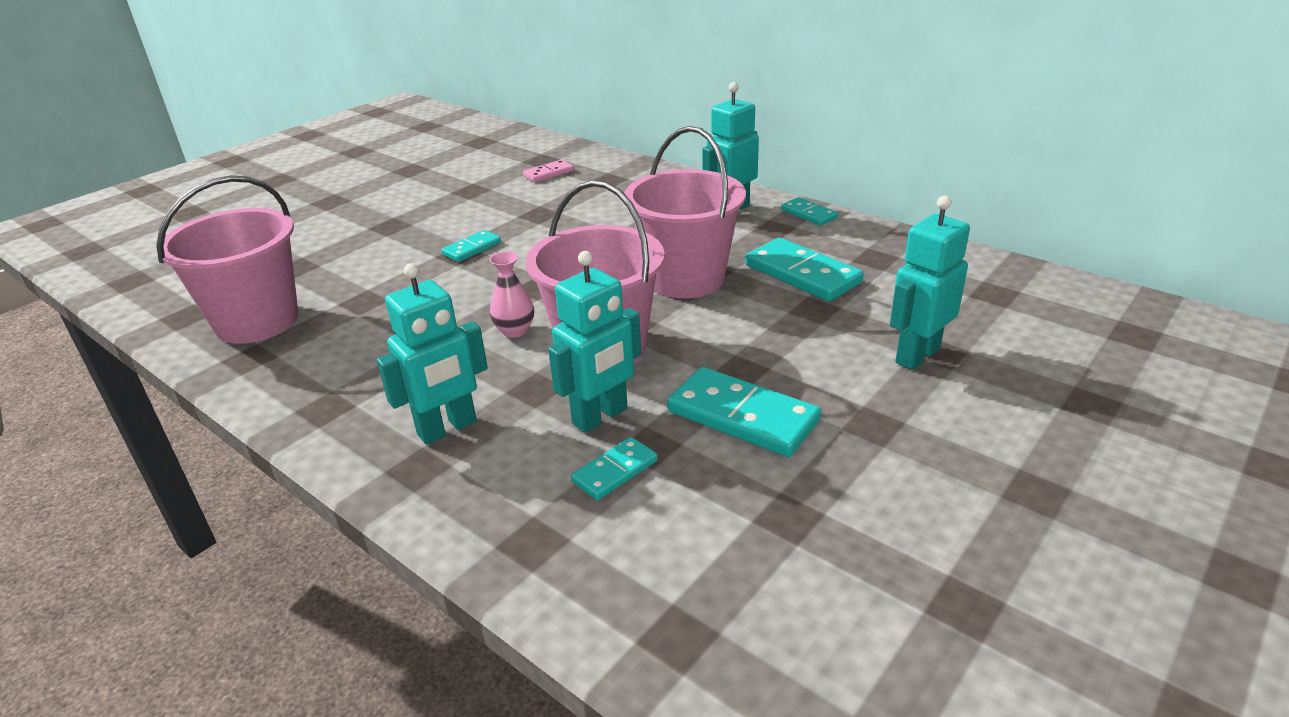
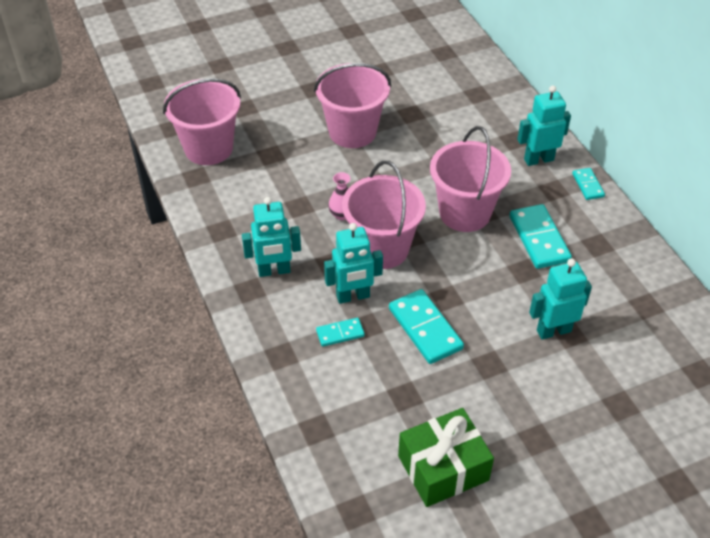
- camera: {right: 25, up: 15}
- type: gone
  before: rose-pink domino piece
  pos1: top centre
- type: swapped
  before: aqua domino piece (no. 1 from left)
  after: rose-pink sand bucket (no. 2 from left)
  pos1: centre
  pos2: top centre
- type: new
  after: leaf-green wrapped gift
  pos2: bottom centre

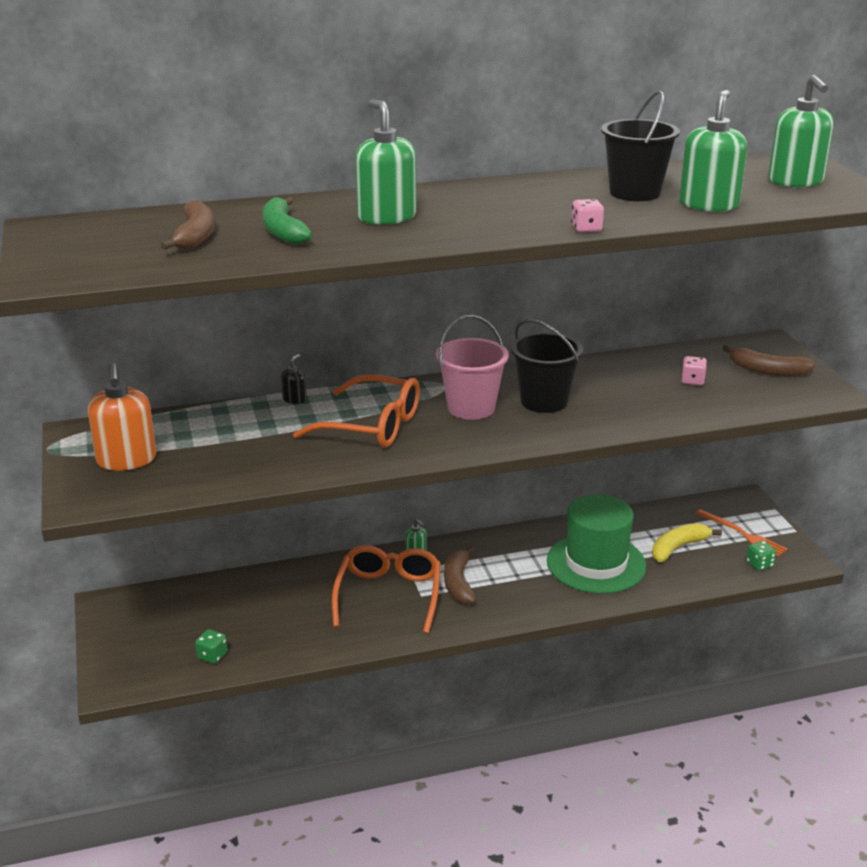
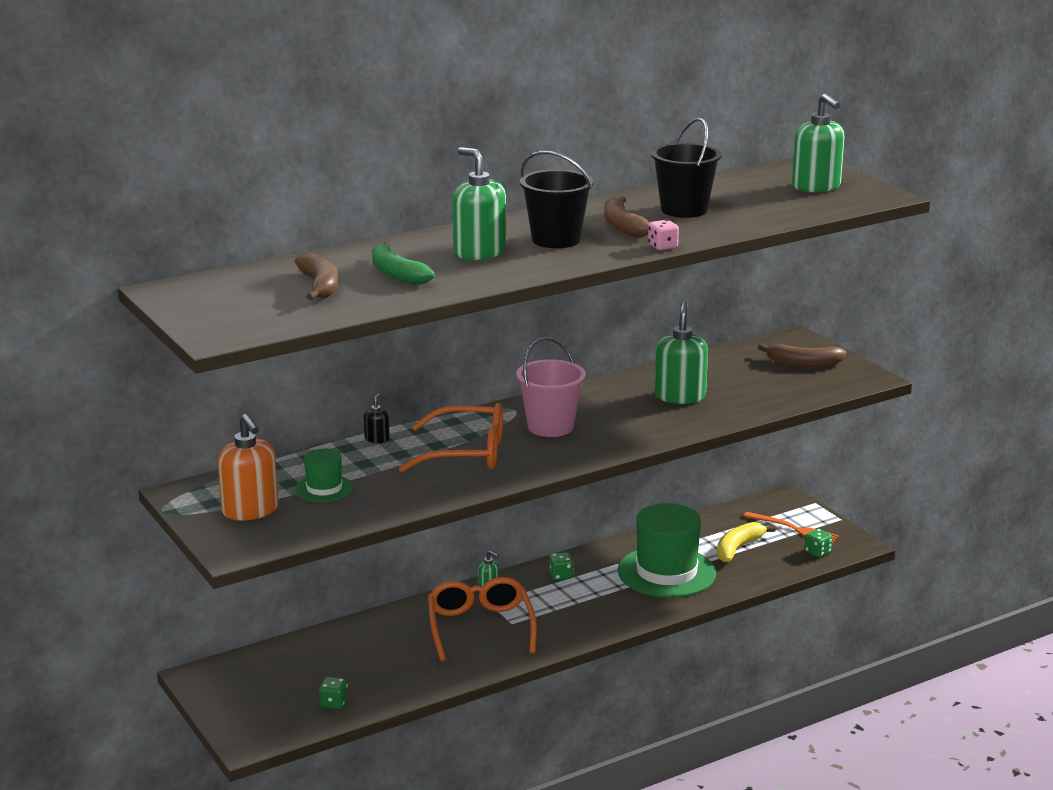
- camera: {right: -15, up: -5}
- type: shifted
  before: leaf-green pump bottle (no. 3 from left)
  pos1: top right
  pos2: centre
- type: shifted
  before: jet-black sand bucket (no. 1 from left)
  pos1: centre
  pos2: top centre
- type: gone
  before: rose-pink die (no. 2 from left)
  pos1: middle right
- type: shifted
  before: russet toy banana (no. 2 from left)
  pos1: centre
  pos2: top centre
- type: new
  after: leaf-green top hat (no. 1 from left)
  pos2: middle left
- type: new
  after: leaf-green die (no. 2 from left)
  pos2: bottom centre

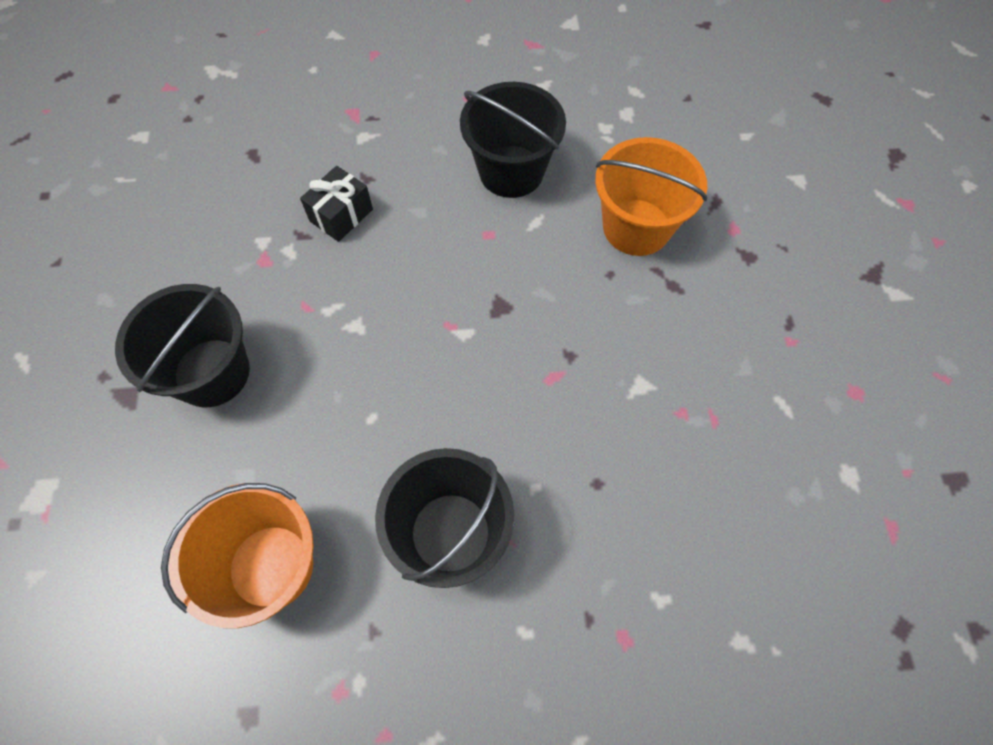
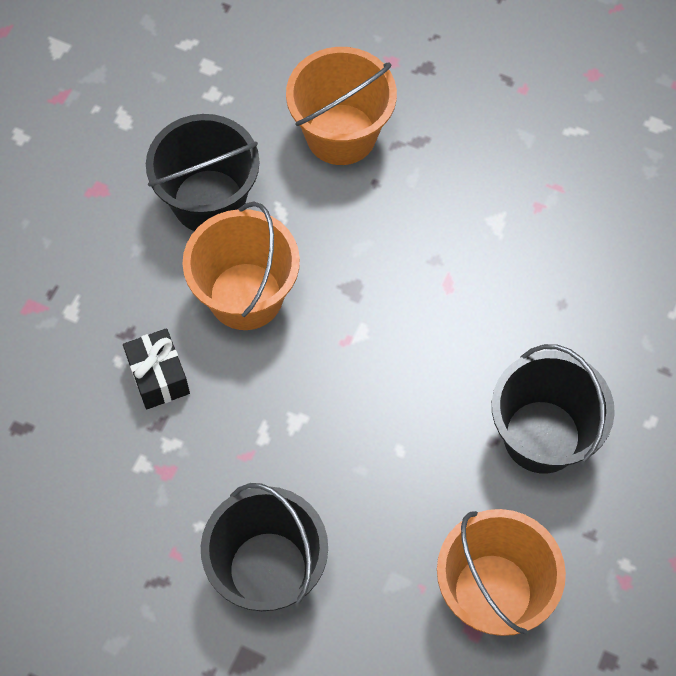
- camera: {right: -60, up: 0}
- type: new
  after: orange-coloured sand bucket (no. 1 from left)
  pos2: centre

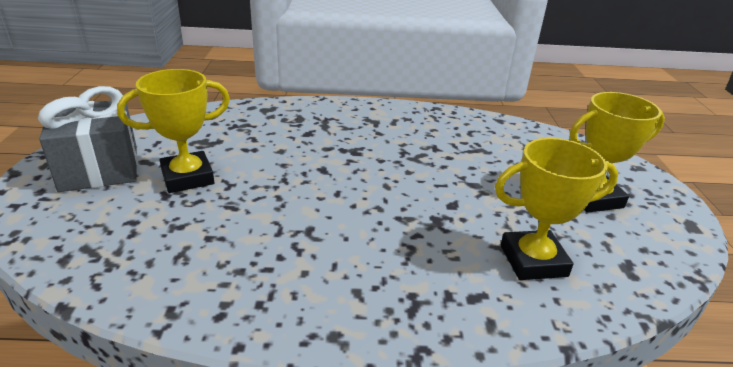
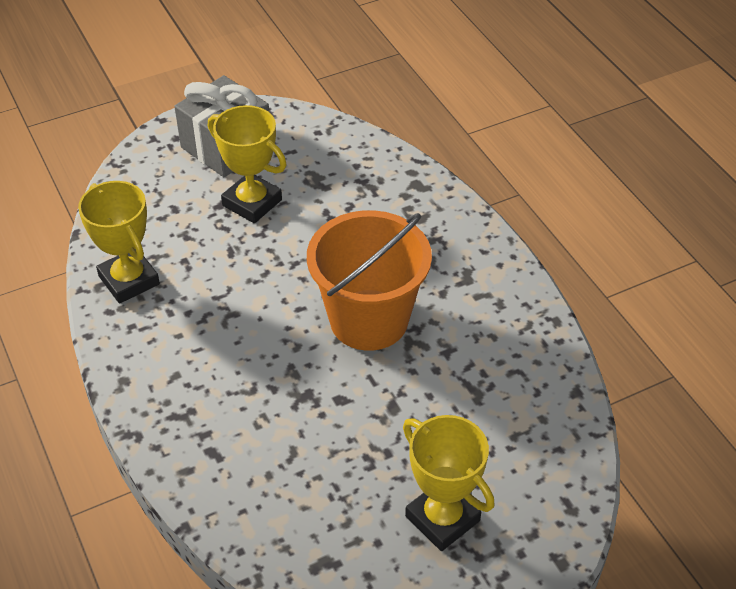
- camera: {right: 65, up: 15}
- type: shifted
  before: bright yellow award cup (no. 2 from left in the first image)
  after: bright yellow award cup (no. 1 from left)
  pos1: middle right
  pos2: middle left
- type: new
  after: orange-coloured sand bucket
  pos2: centre

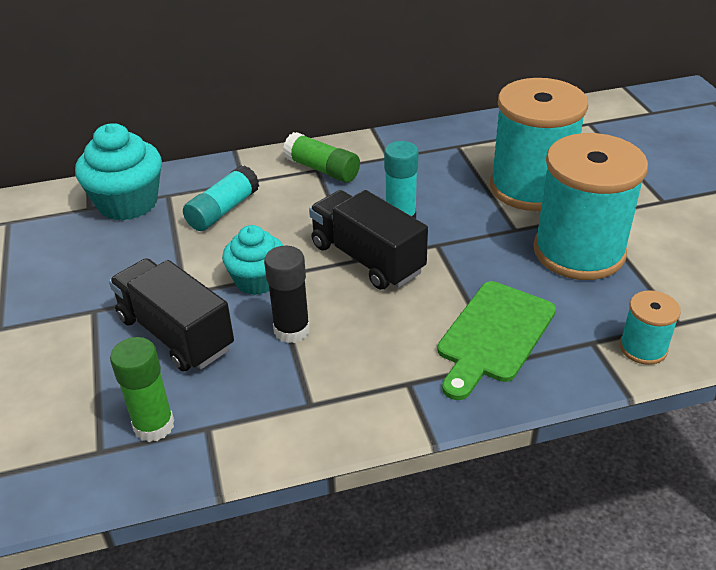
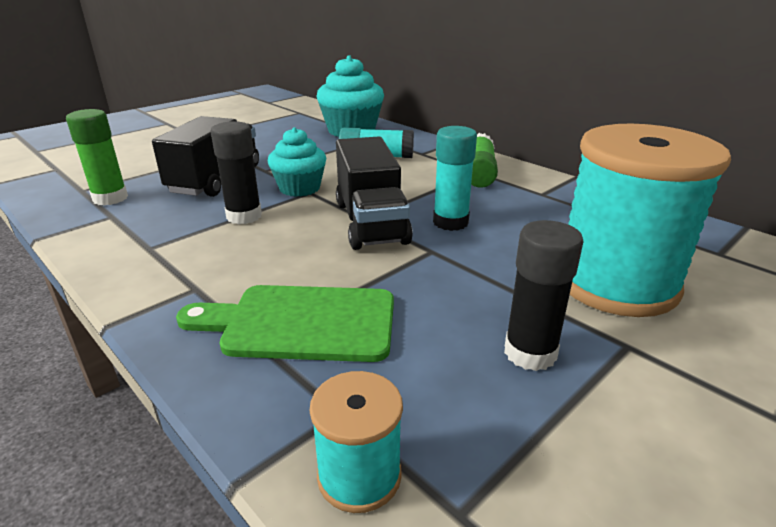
- camera: {right: 60, up: -10}
- type: swapped
  before: aqua spool (no. 2 from left)
  after: jet-black stick of glue (no. 2 from left)
  pos1: middle right
  pos2: middle right
- type: rotated
  before: jet-black truck (no. 2 from left)
  pos1: centre
  pos2: centre
  turn: 150

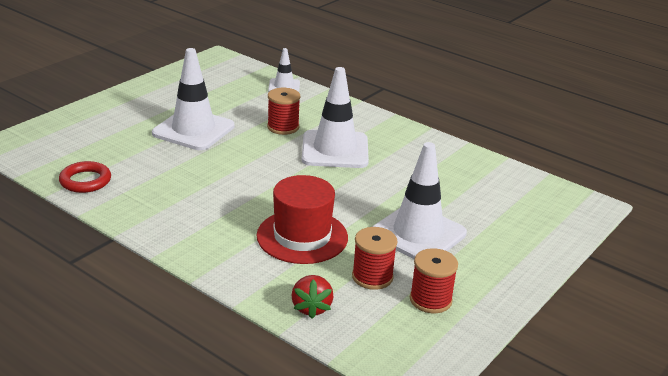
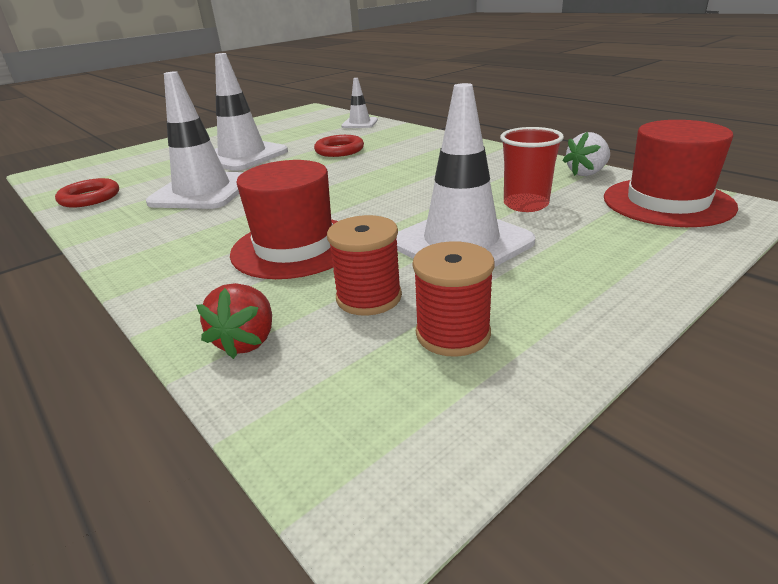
- camera: {right: 15, up: 0}
- type: shifted
  before: white safety cone (no. 3 from left in the first image)
  after: white safety cone (no. 1 from left)
  pos1: top centre
  pos2: top left
- type: swapped
  before: crimson spool (no. 1 from left)
  after: crimson hoop (no. 2 from left)
  pos1: top centre
  pos2: top centre
- type: new
  after: crimson top hat (no. 2 from left)
  pos2: top right
- type: new
  after: crimson tumbler
  pos2: top right
- type: new
  after: white strawberry
  pos2: top right

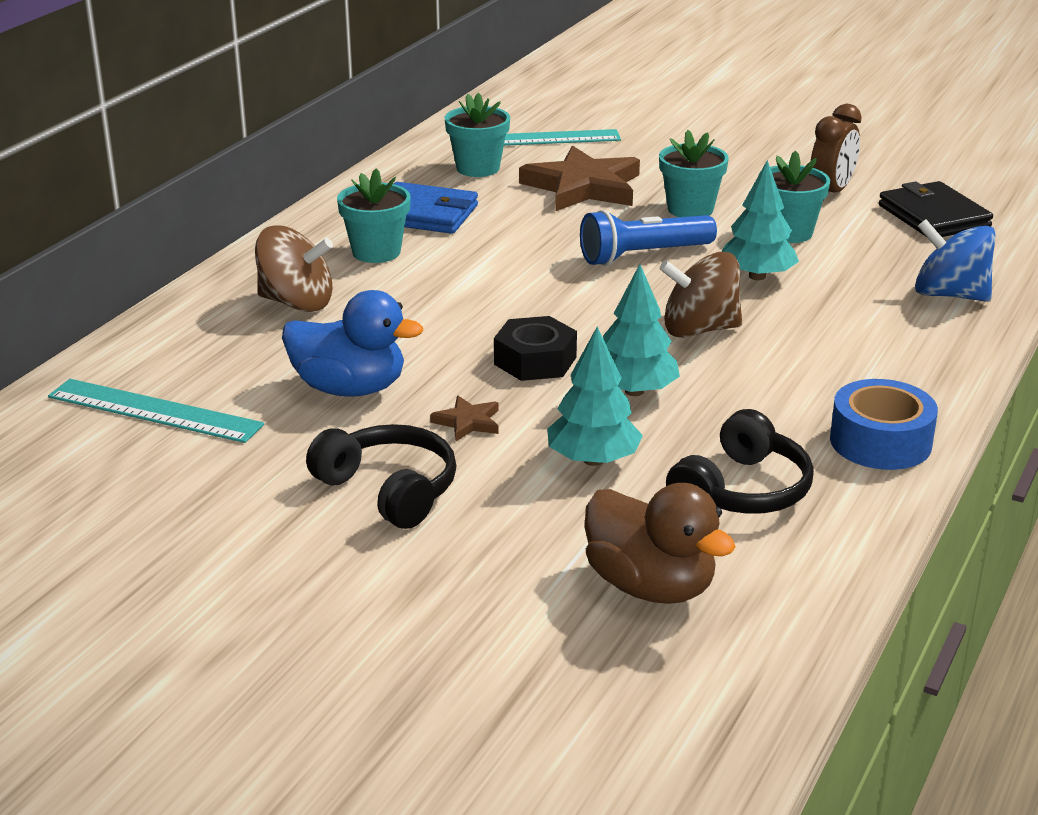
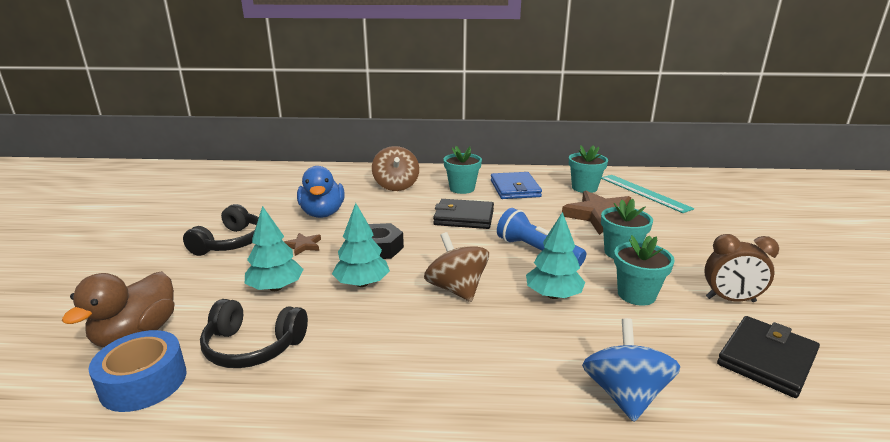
- camera: {right: 65, up: -5}
- type: gone
  before: aqua ruler (no. 1 from left)
  pos1: middle left
- type: shifted
  before: royal blue roll of tape
  pos1: middle right
  pos2: bottom left
- type: new
  after: jet-black billfold (no. 1 from left)
  pos2: centre

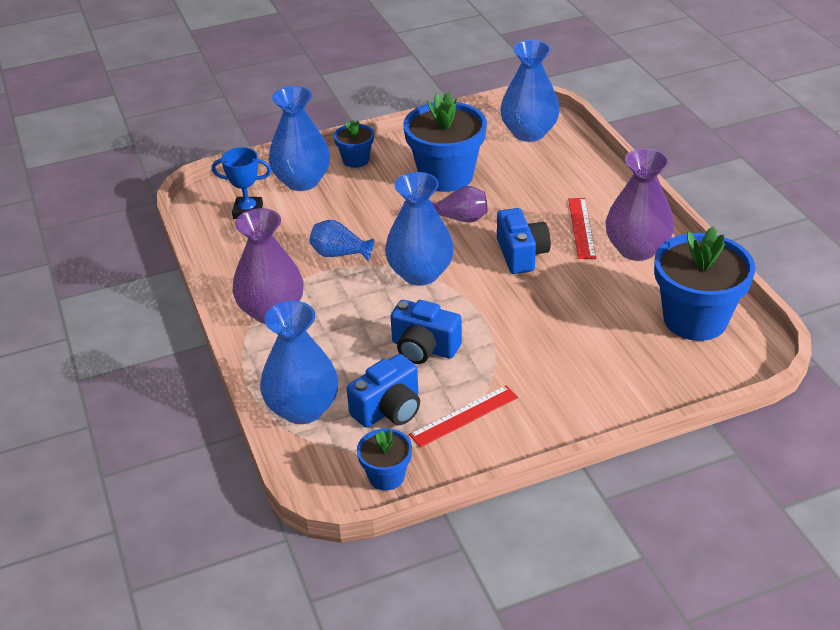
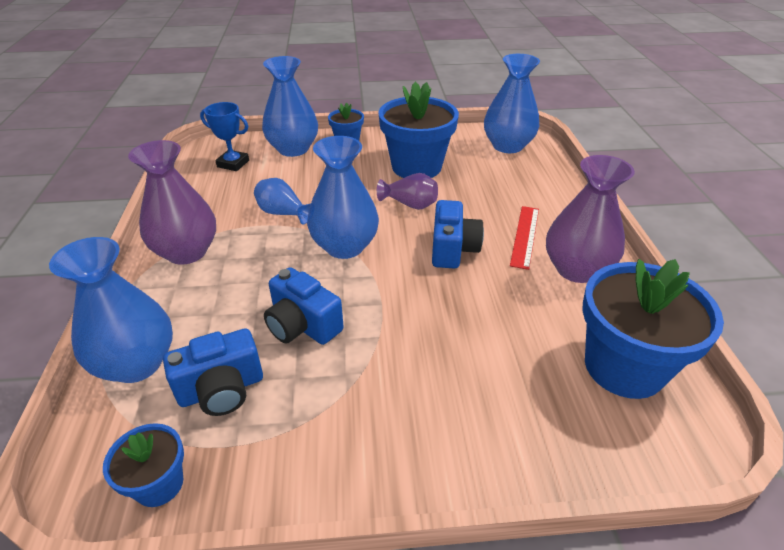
- camera: {right: 15, up: 0}
- type: gone
  before: crimson ruler (no. 1 from left)
  pos1: centre

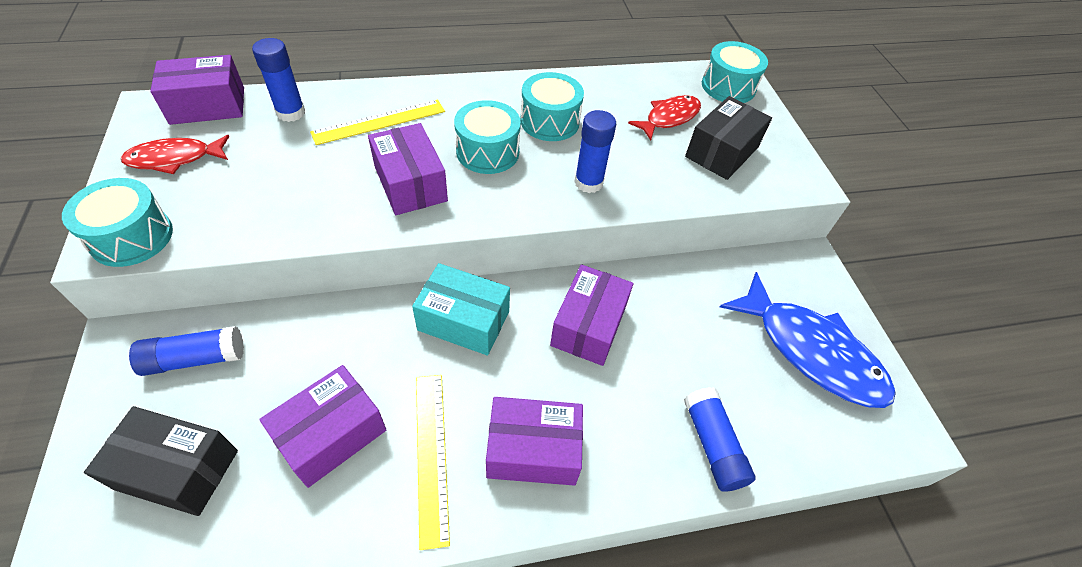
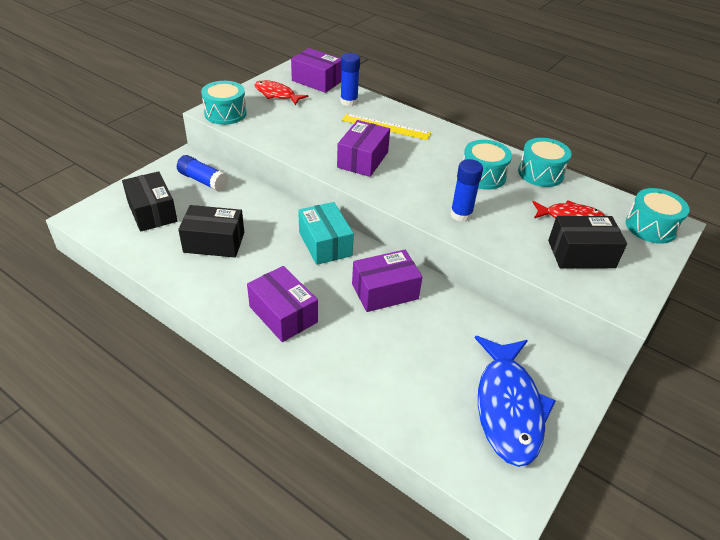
- camera: {right: 50, up: -10}
- type: shifted
  before: aqua toy drum (no. 2 from left in the first image)
  after: aqua toy drum (no. 3 from left)
  pos1: top centre
  pos2: top right
- type: repainted
  before: violet box (no. 2 from left)
  after: jet-black box (no. 2 from left)
  pos1: bottom left
  pos2: middle left
- type: gone
  before: bright yellow ruler (no. 2 from left)
  pos1: bottom centre
- type: gone
  before: royal blue stick of glue (no. 4 from left)
  pos1: bottom centre

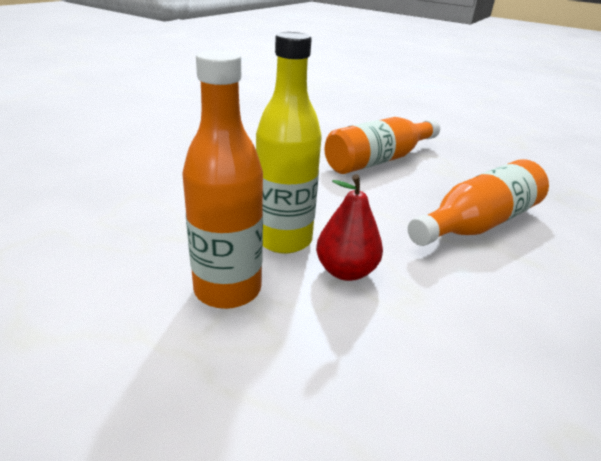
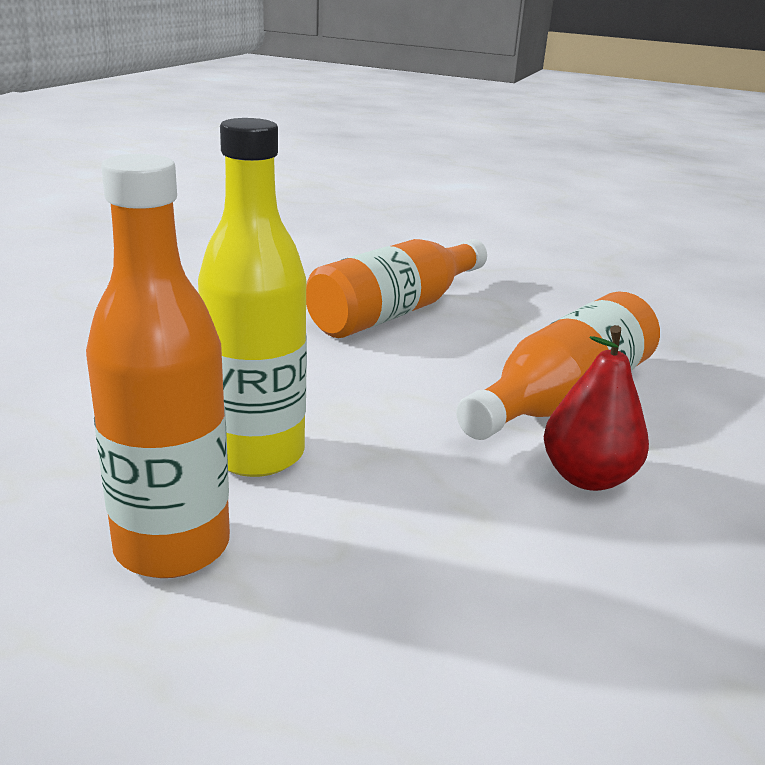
- camera: {right: -10, up: -5}
- type: shifted
  before: crimson toy pear
  pos1: centre
  pos2: middle right

